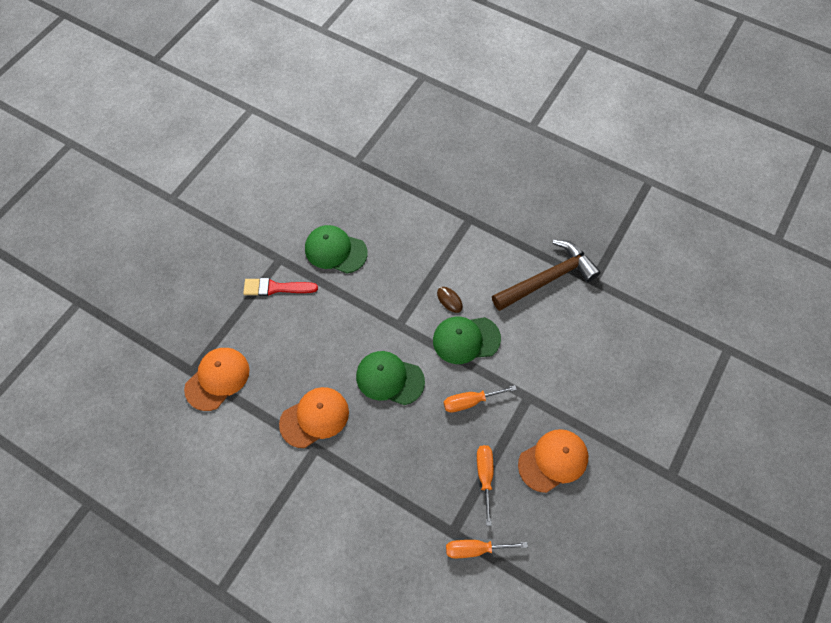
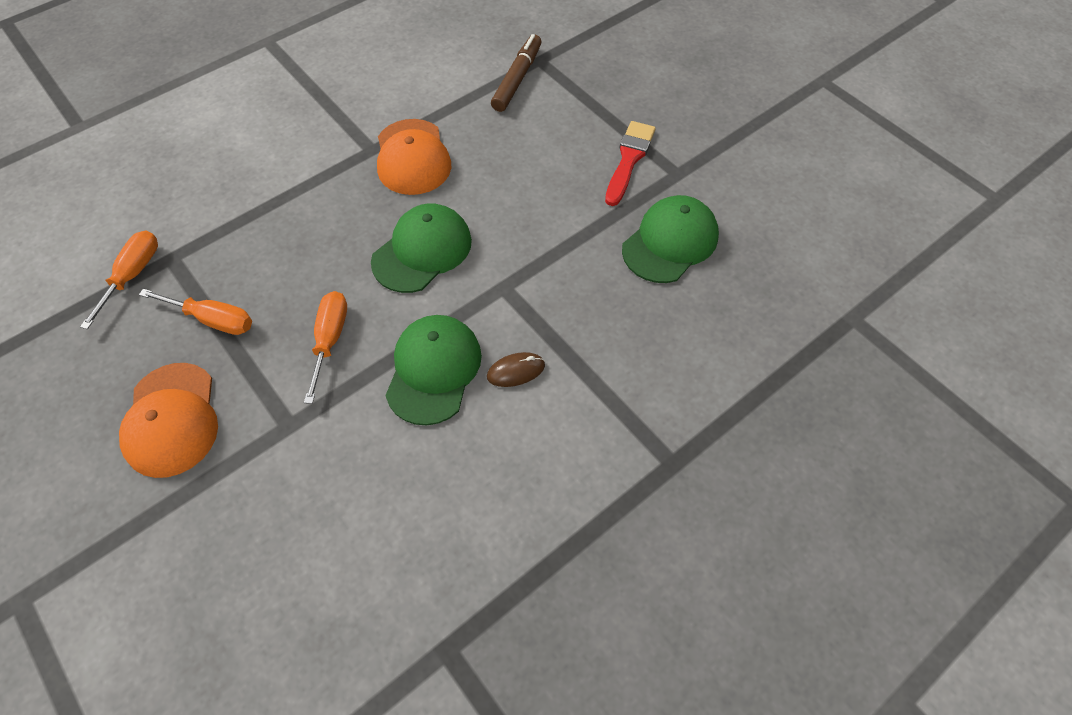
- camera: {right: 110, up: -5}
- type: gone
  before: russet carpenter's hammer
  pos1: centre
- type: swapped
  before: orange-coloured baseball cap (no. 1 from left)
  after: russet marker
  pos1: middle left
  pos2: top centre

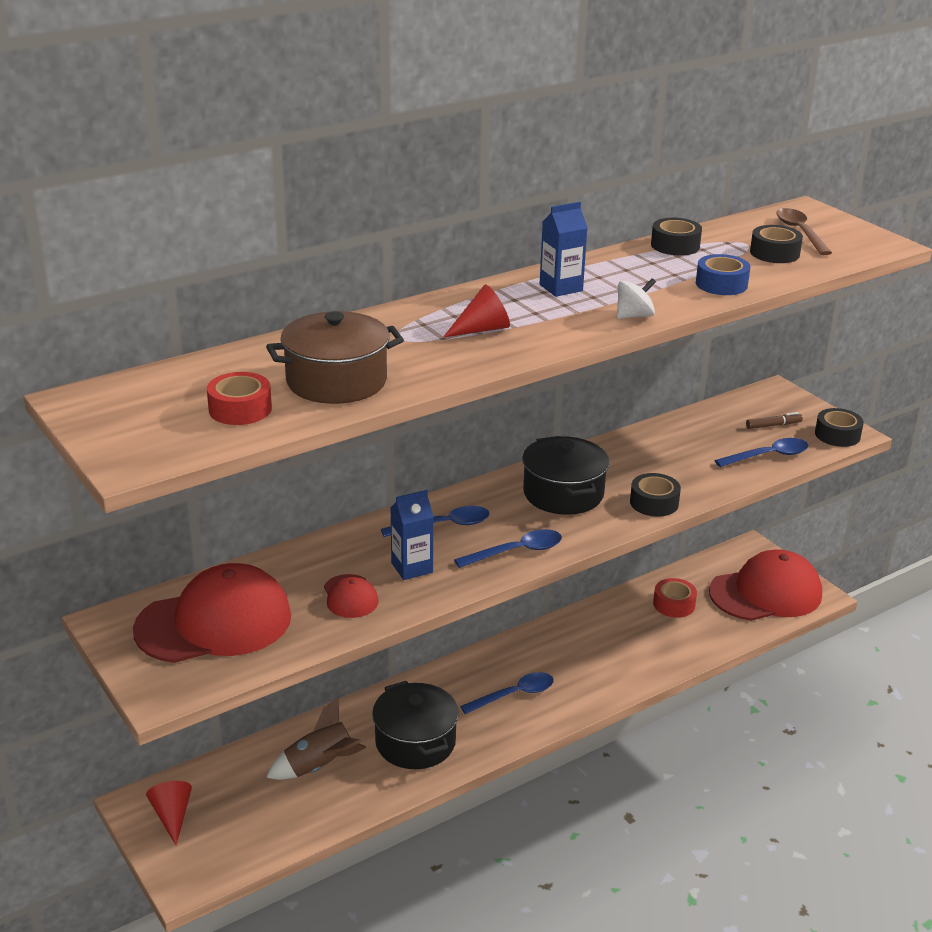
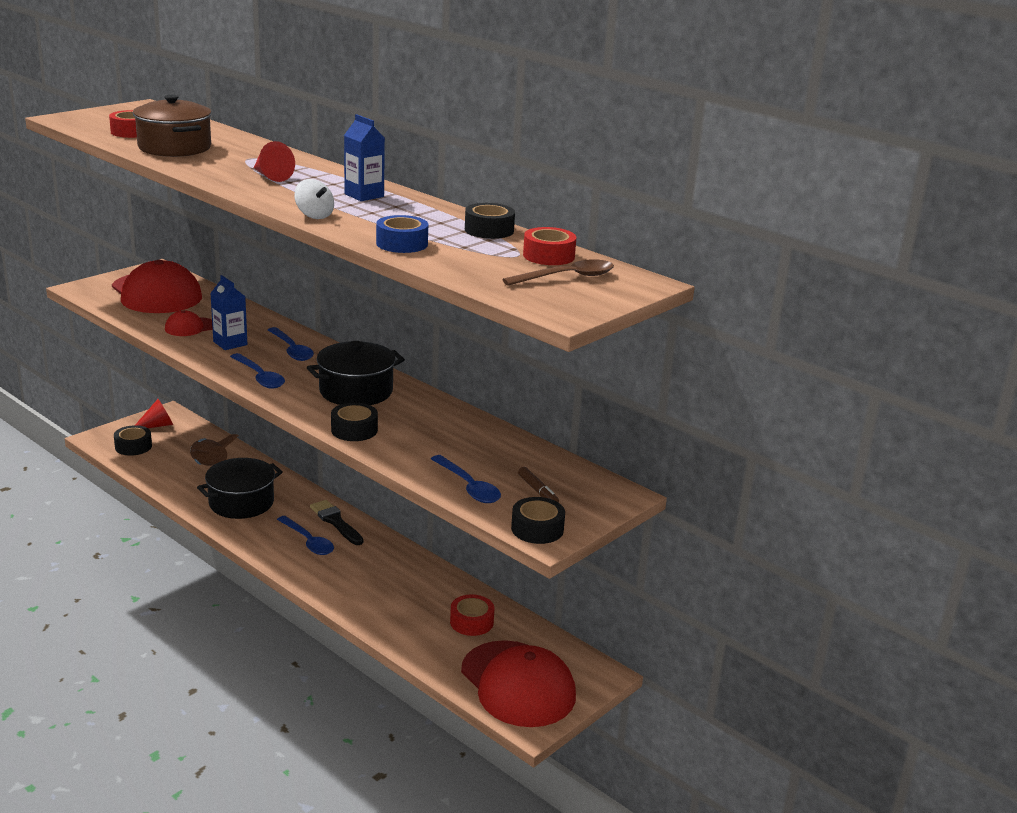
- camera: {right: 75, up: -5}
- type: shifted
  before: jet-black roll of tape (no. 3 from left in the first image)
  after: jet-black roll of tape (no. 1 from left)
  pos1: top right
  pos2: middle left
- type: new
  after: crimson roll of tape (no. 3 from left)
  pos2: top centre
- type: new
  after: jet-black paint brush
  pos2: middle left

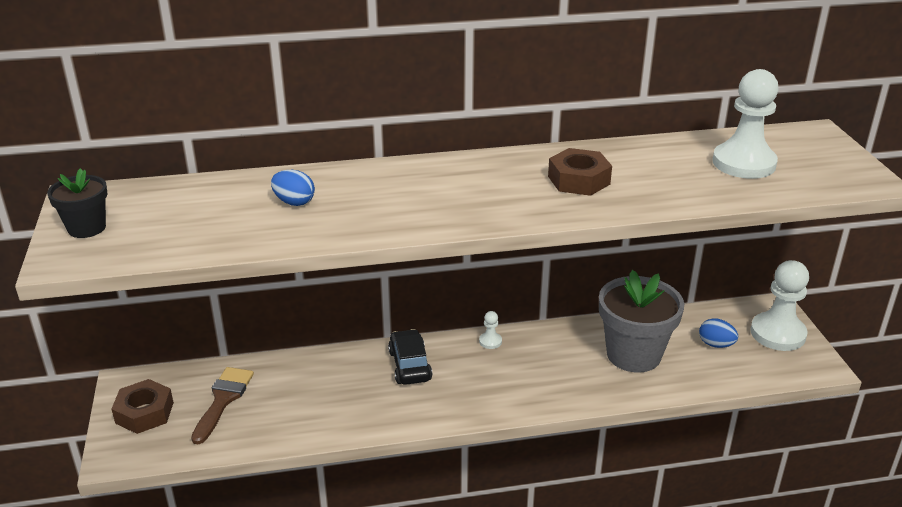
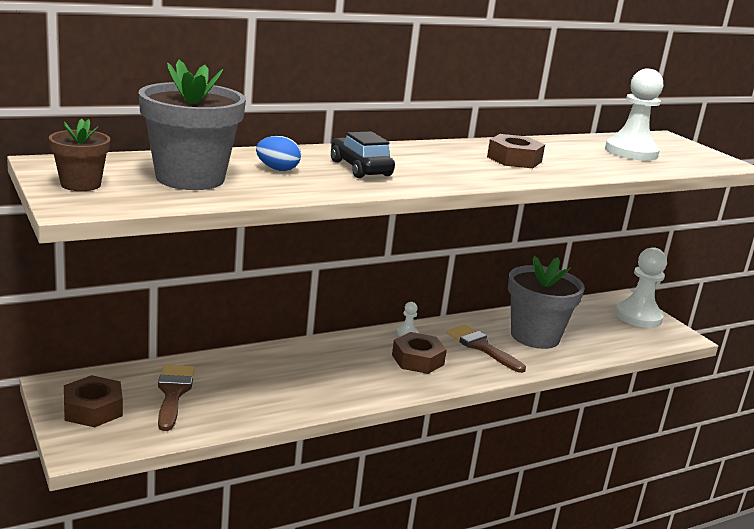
- camera: {right: -20, up: -10}
- type: repainted
  before: jet-black potted plant
  after: russet potted plant
  pos1: middle left
  pos2: top left
- type: gone
  before: royal blue egg shape (no. 2 from left)
  pos1: middle right
- type: shifted
  before: jet-black automobile
  pos1: bottom centre
  pos2: top centre
- type: new
  after: grey potted plant (no. 1 from left)
  pos2: top left
- type: new
  after: russet paint brush (no. 2 from left)
  pos2: centre
- type: new
  after: russet hex nut (no. 2 from left)
  pos2: bottom centre

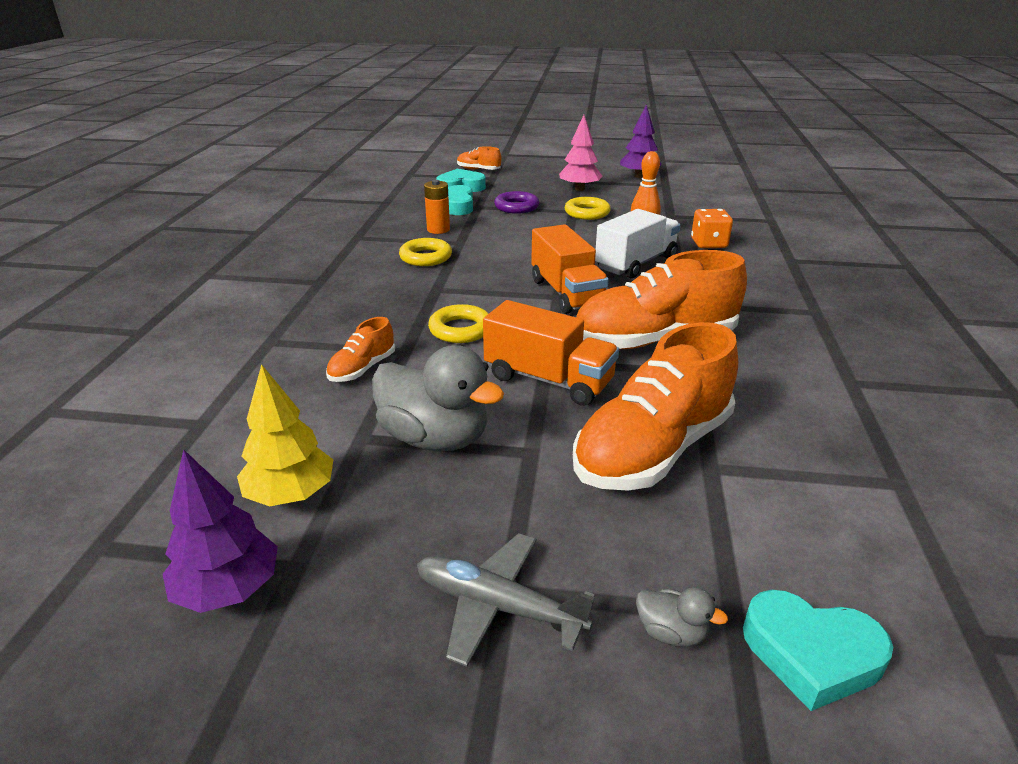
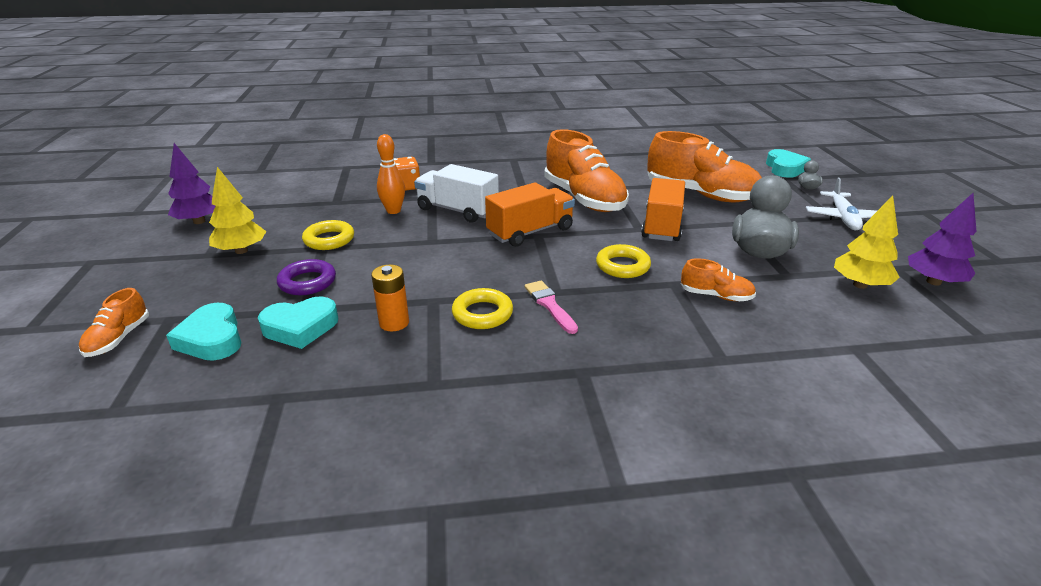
- camera: {right: -105, up: 0}
- type: repainted
  before: rose-pink tree
  after: bright yellow tree (no. 1 from left)
  pos1: top centre
  pos2: middle left
- type: repainted
  before: grey plane
  after: white plane
  pos1: bottom centre
  pos2: middle right
- type: new
  after: rose-pink paint brush
  pos2: centre

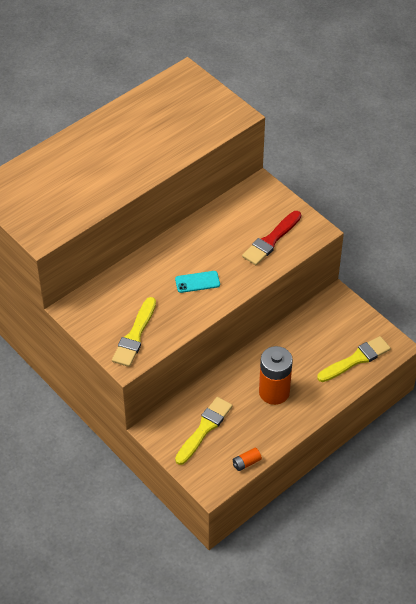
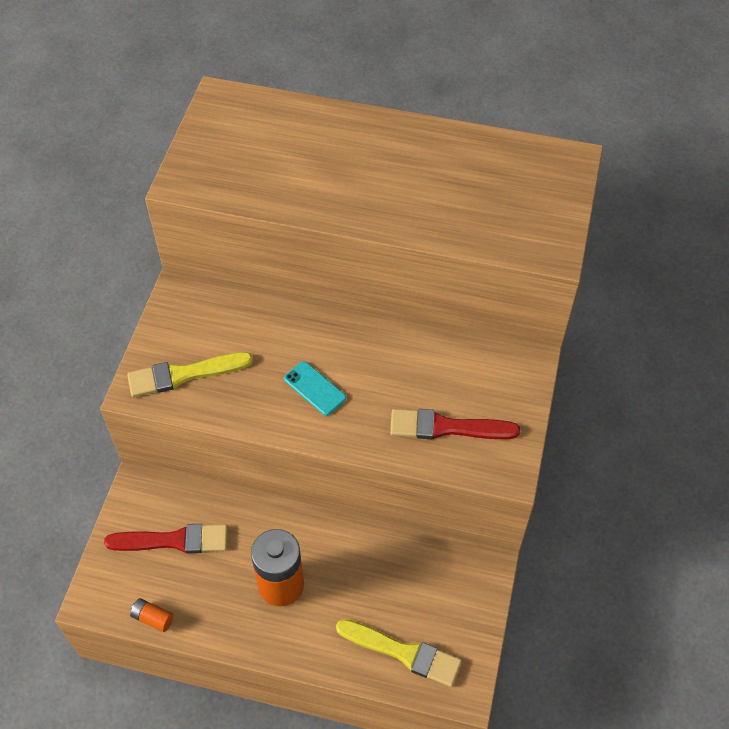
- camera: {right: 55, up: 5}
- type: repainted
  before: bright yellow paint brush (no. 2 from left)
  after: crimson paint brush (no. 1 from left)
  pos1: bottom centre
  pos2: bottom left

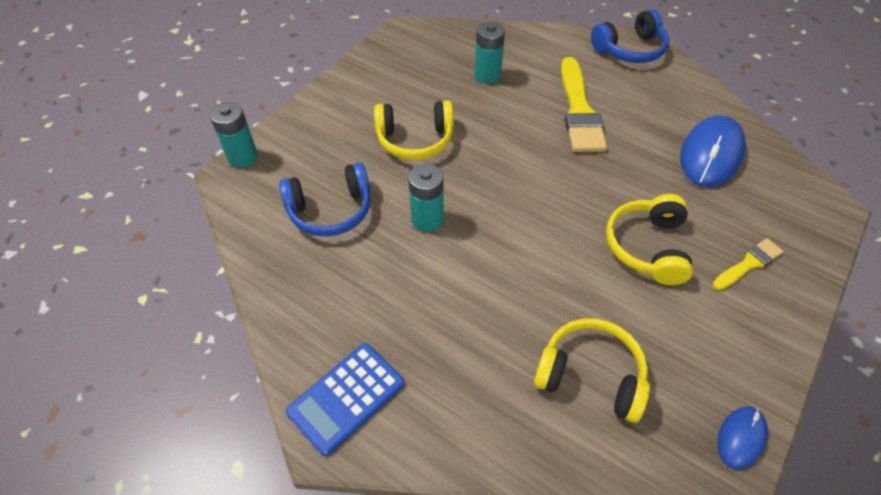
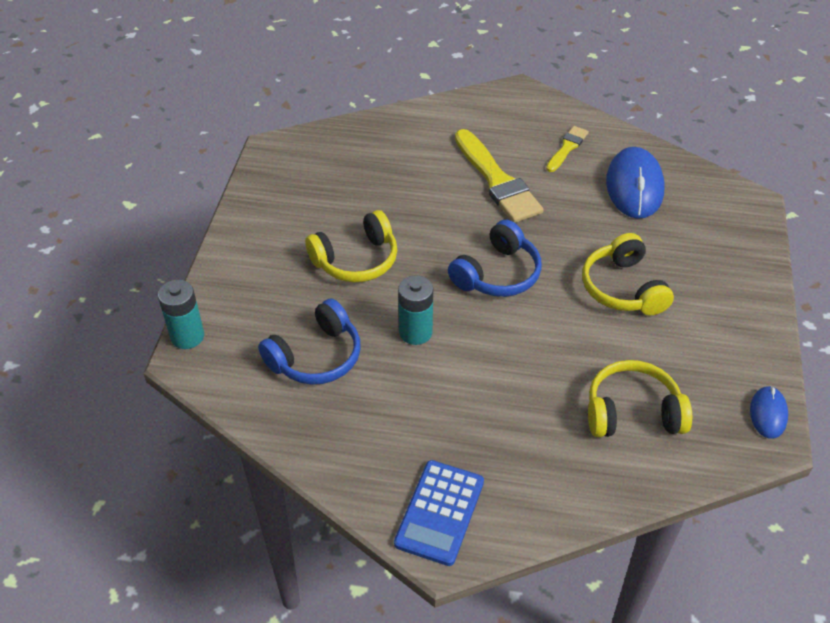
- camera: {right: -25, up: -5}
- type: shifted
  before: royal blue over-ear headphones (no. 2 from left)
  pos1: top right
  pos2: centre
- type: gone
  before: aqua AA battery (no. 3 from left)
  pos1: top centre
- type: shifted
  before: bright yellow paint brush (no. 2 from left)
  pos1: middle right
  pos2: top right

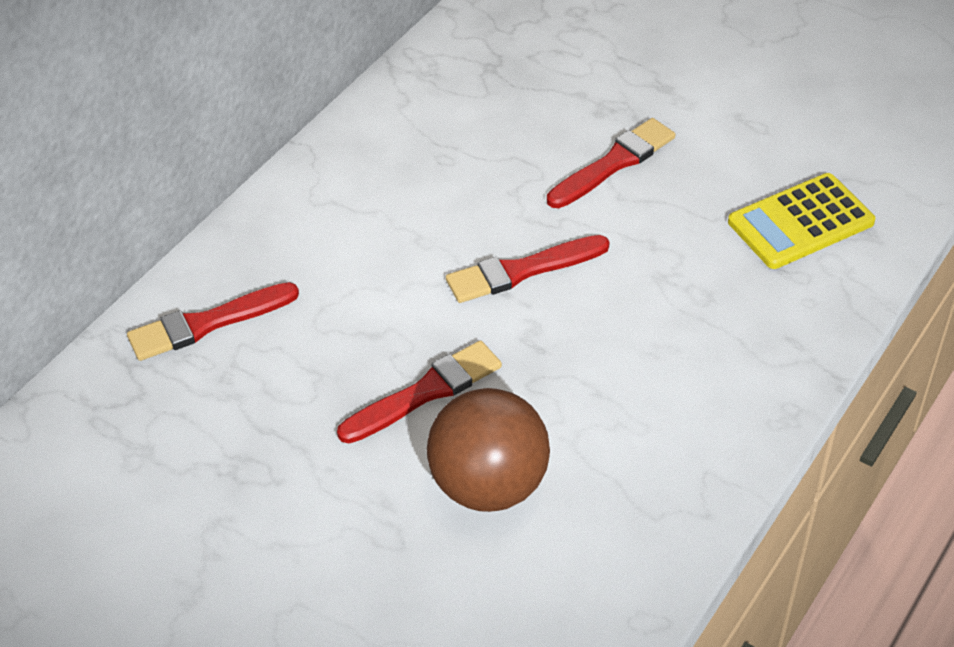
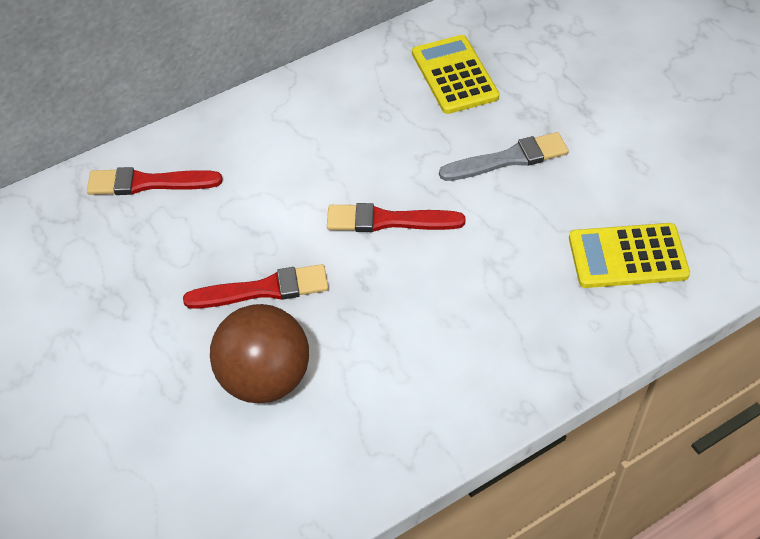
- camera: {right: 25, up: 5}
- type: repainted
  before: crimson paint brush (no. 4 from left)
  after: grey paint brush
  pos1: top centre
  pos2: top centre
- type: new
  after: bright yellow pocket calculator (no. 1 from left)
  pos2: top centre

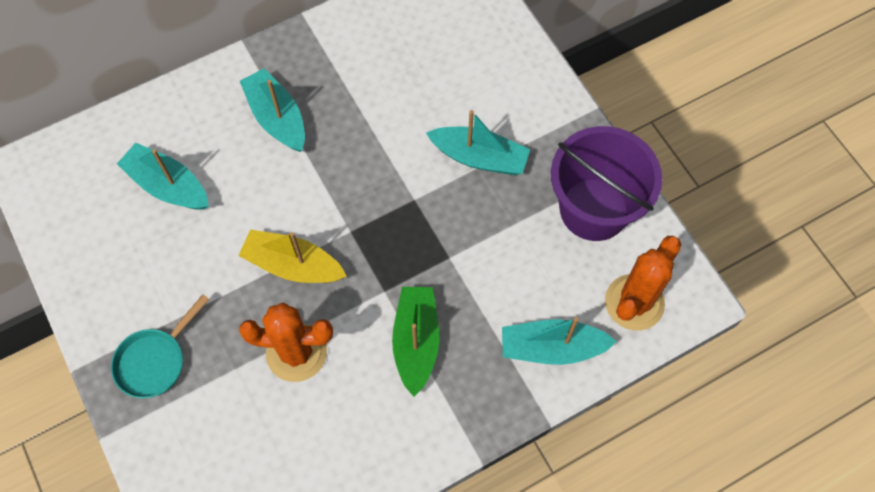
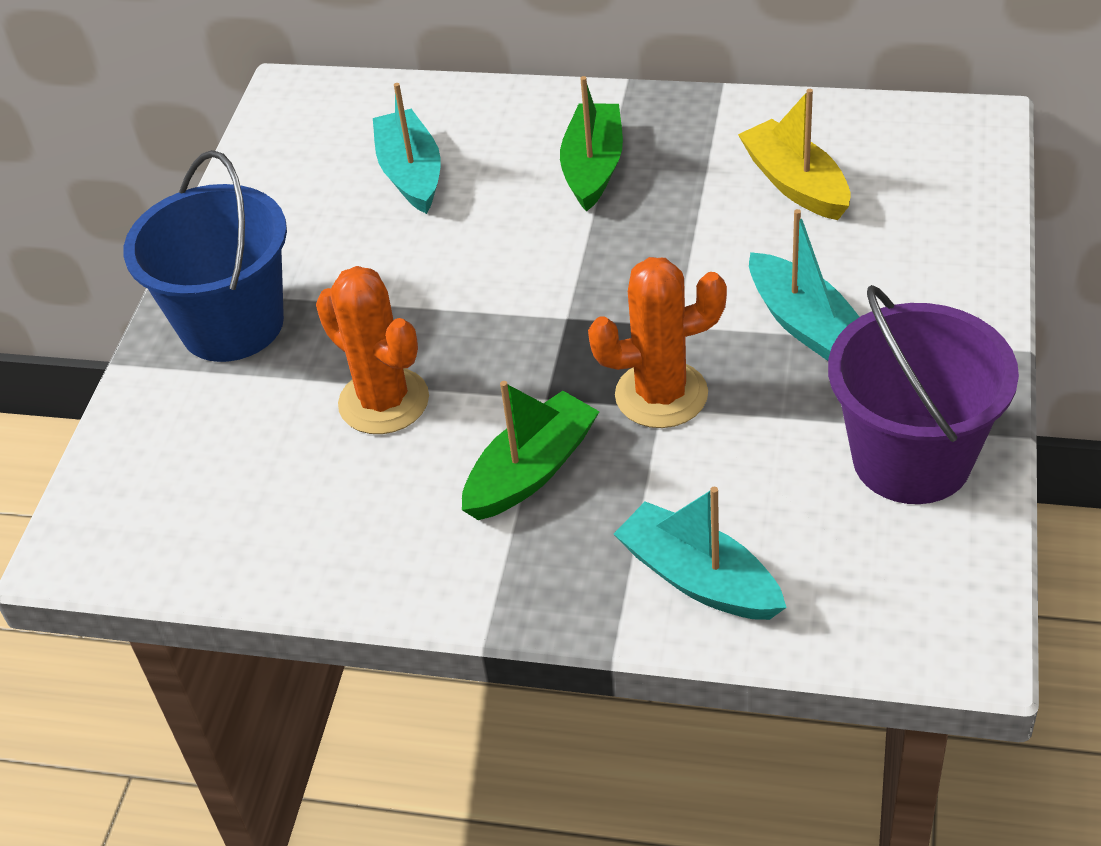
- camera: {right: 45, up: -20}
- type: repainted
  before: aqua boat (no. 2 from left)
  after: leaf-green boat (no. 2 from left)
  pos1: top left
  pos2: top centre
- type: shifted
  before: bright yellow boat
  pos1: centre
  pos2: top right
- type: shifted
  before: orange-coloured saguaro cactus (no. 2 from left)
  pos1: middle right
  pos2: centre
- type: swapped
  before: aqua pan
  after: royal blue sand bucket
  pos1: bottom left
  pos2: top left

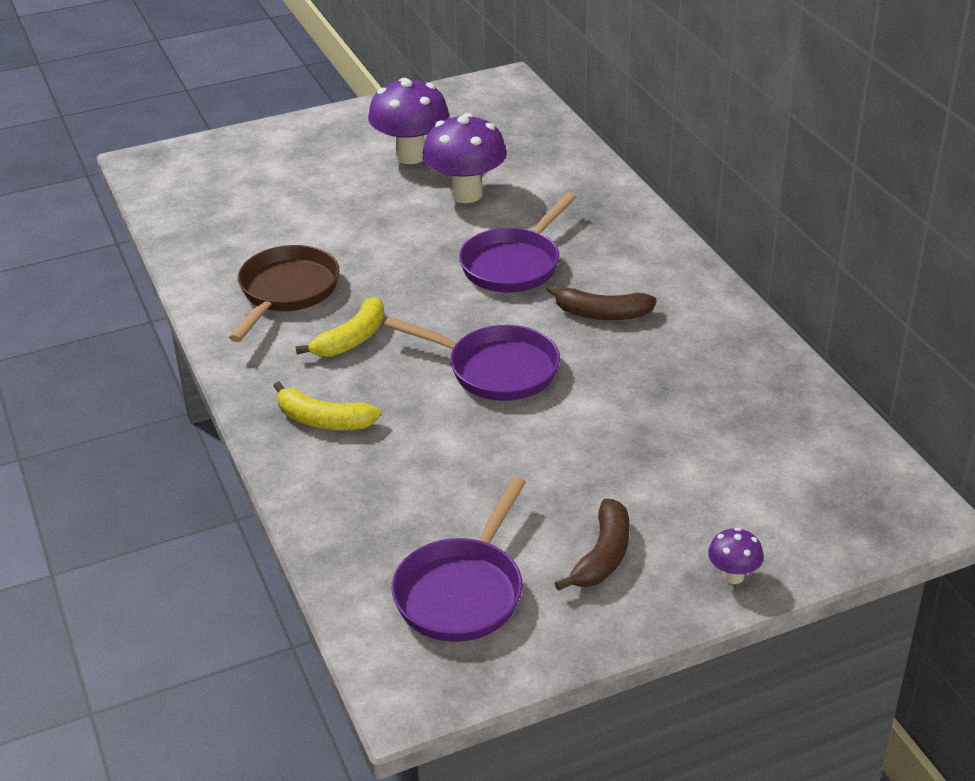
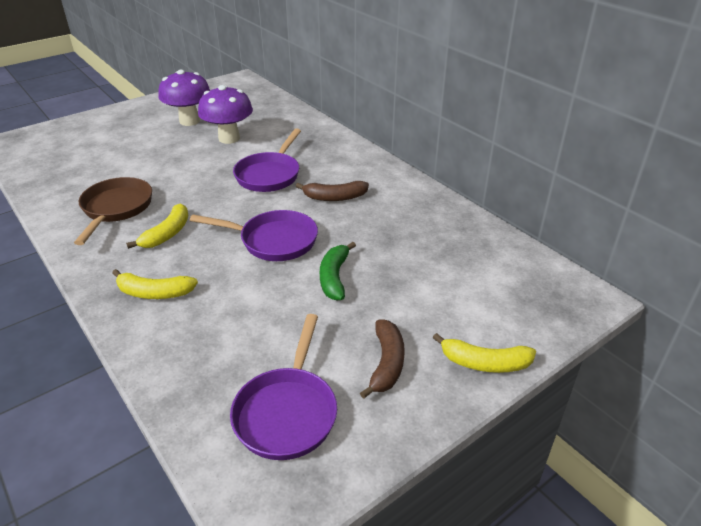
- camera: {right: -15, up: 0}
- type: swapped
  before: violet toadstool (no. 3 from left)
  after: bright yellow toy banana (no. 3 from left)
  pos1: bottom right
  pos2: bottom right
- type: new
  after: leaf-green toy banana
  pos2: centre

